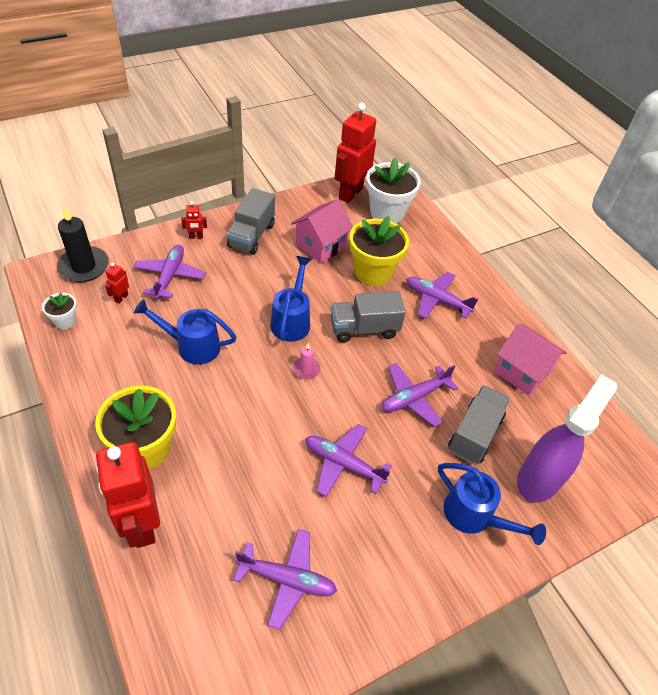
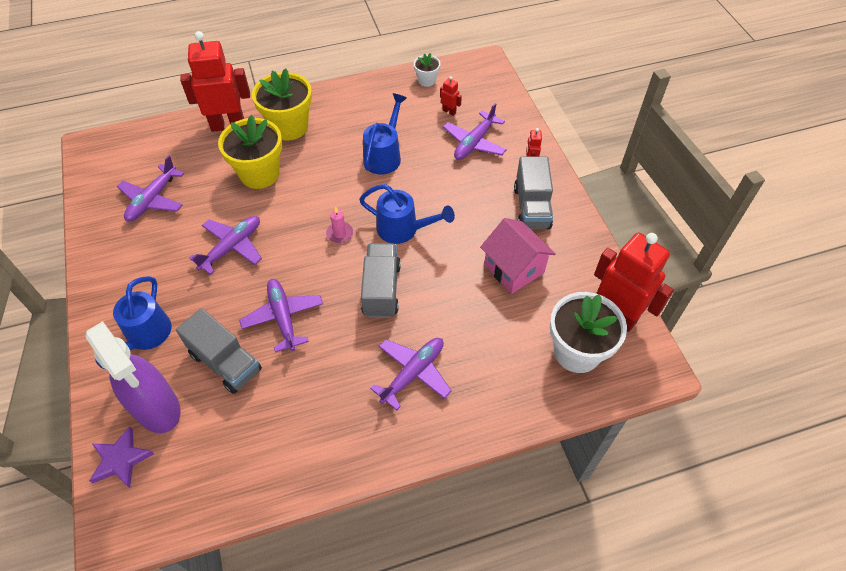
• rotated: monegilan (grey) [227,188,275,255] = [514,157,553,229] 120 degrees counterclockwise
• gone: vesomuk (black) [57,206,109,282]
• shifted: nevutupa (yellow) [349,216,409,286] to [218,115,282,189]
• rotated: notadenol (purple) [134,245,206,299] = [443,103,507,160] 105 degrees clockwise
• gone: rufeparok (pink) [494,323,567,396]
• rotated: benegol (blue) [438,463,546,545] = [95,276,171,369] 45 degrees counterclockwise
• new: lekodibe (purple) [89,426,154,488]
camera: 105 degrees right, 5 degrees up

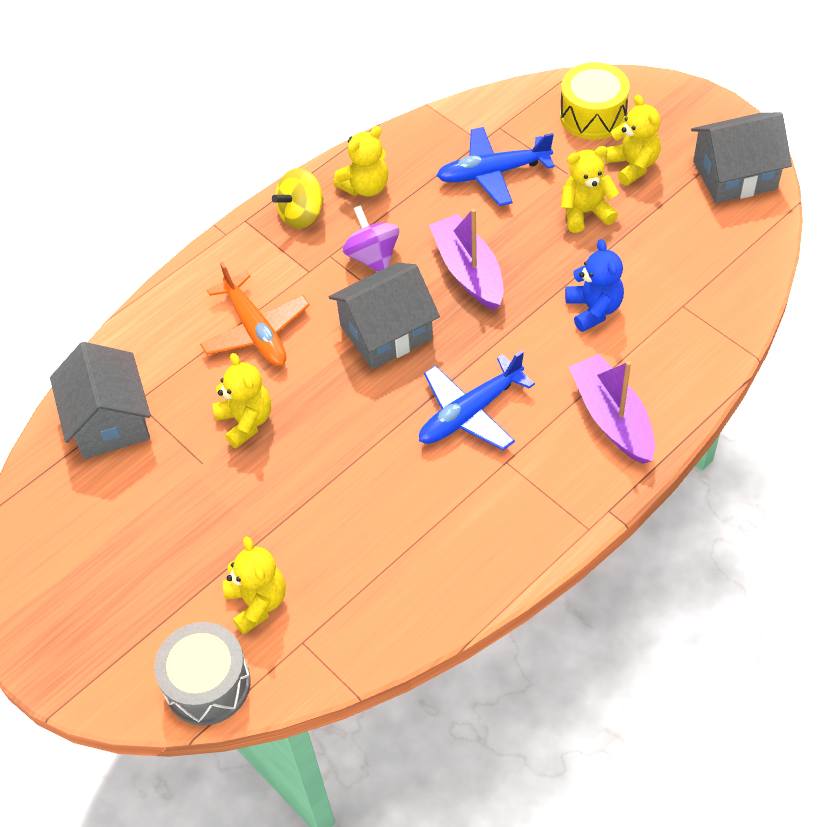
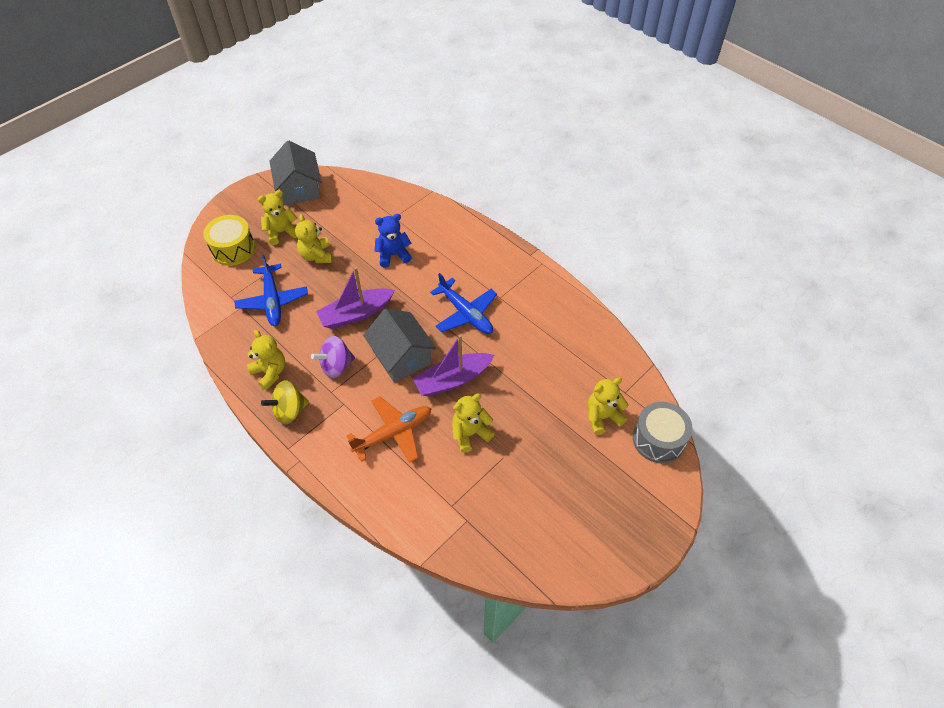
• rotated: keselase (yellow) [272,168,324,229] = [261,380,309,425] 105 degrees clockwise
• gone: rufeparok (grey) [50,342,151,459]
• shifted: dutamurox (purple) [569,354,655,464] to [412,335,494,397]
camera: 95 degrees left, 0 degrees up

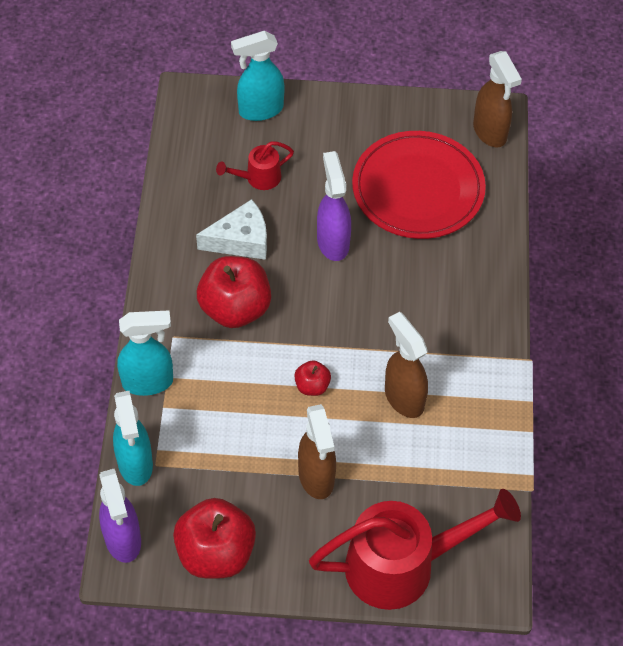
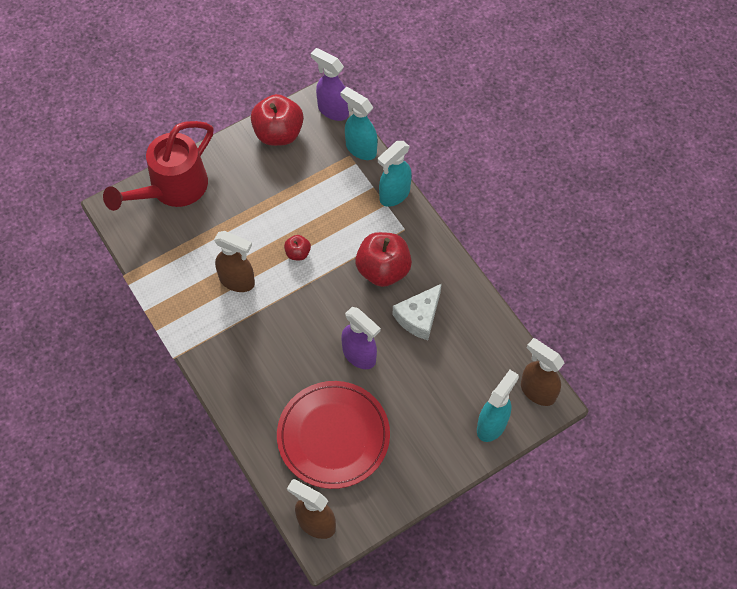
• gone: benegol (red) [216,141,294,190]
• shifted: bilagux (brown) [298,404,336,499] to [521,338,565,406]
camera: 145 degrees right, 5 degrees up

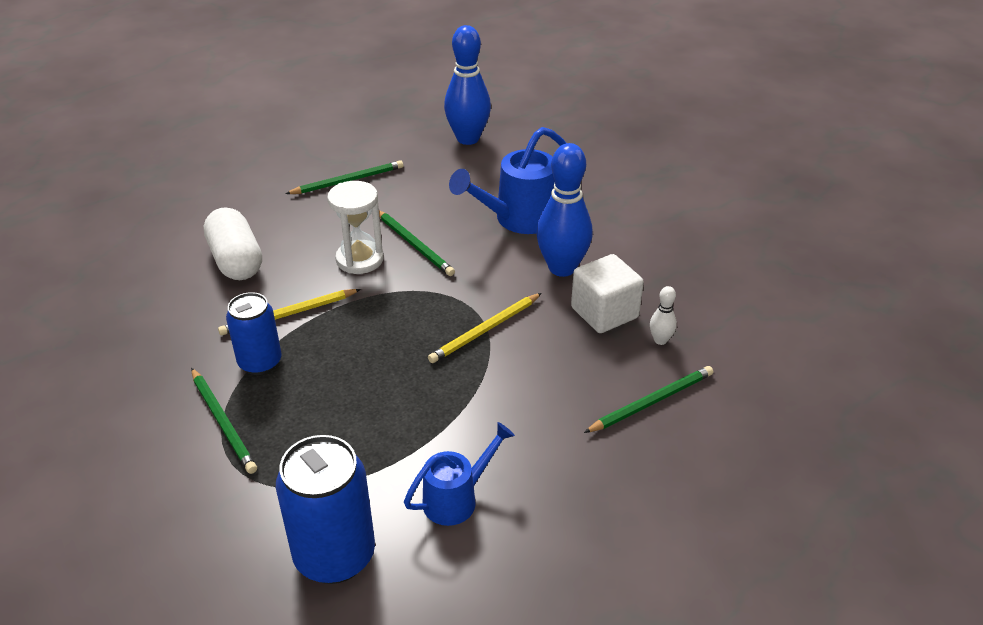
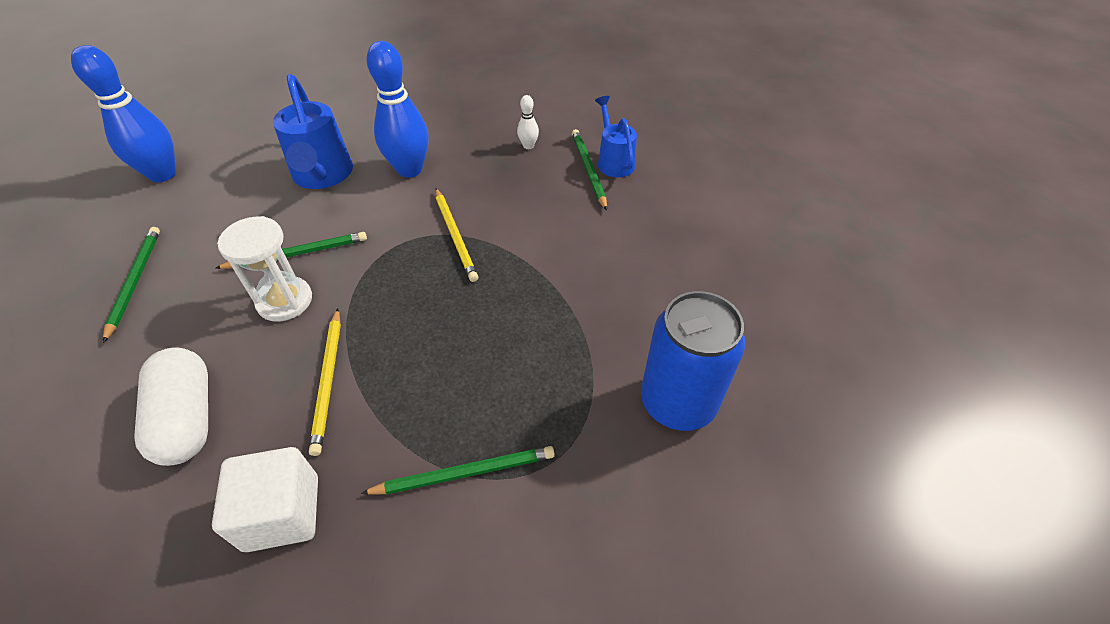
• rotated: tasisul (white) [204,207,262,280] = [135,348,208,466] 75 degrees clockwise
• shifted: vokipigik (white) [571,254,644,333] to [212,447,318,552]
• gone: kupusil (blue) [226,292,282,375]
• shifted: benegol (blue) [404,422,515,526] to [595,96,637,177]
camera: 70 degrees left, 10 degrees up

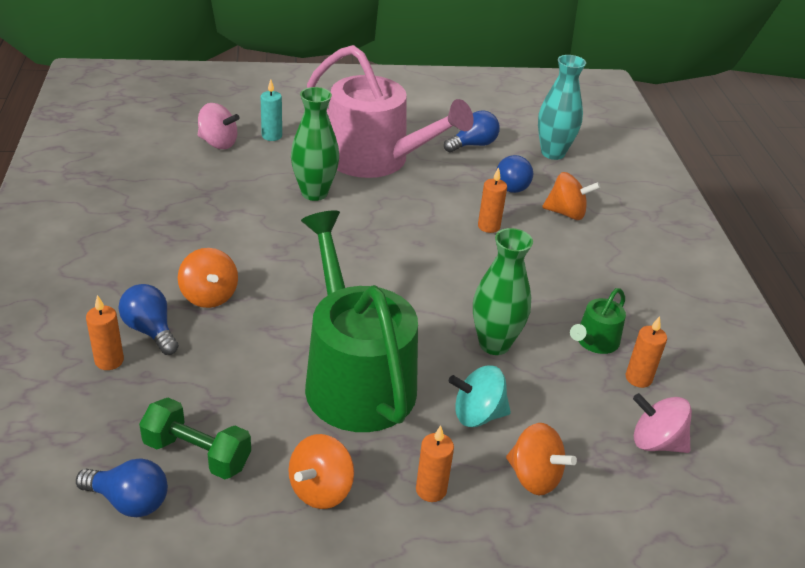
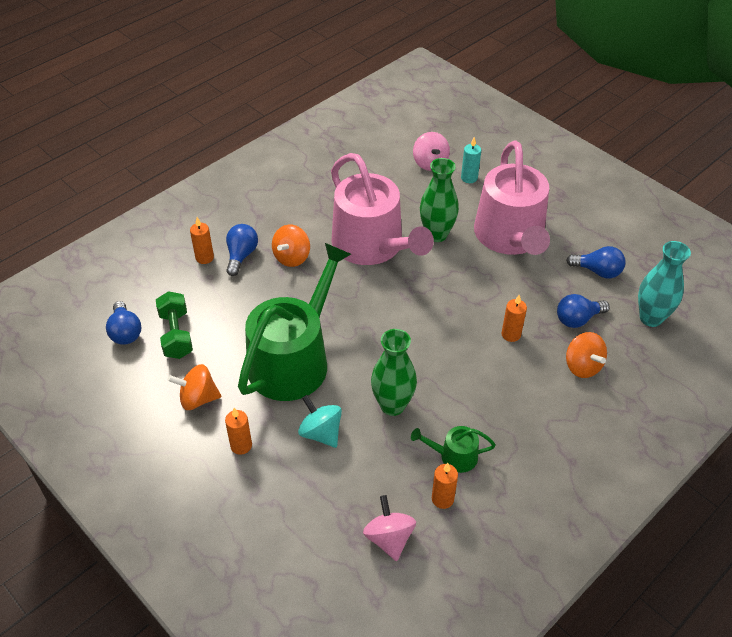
• gone: keselase (orange) [506,423,577,495]
• new: benegol (pink) [331,153,434,265]
camera: 55 degrees right, 10 degrees up

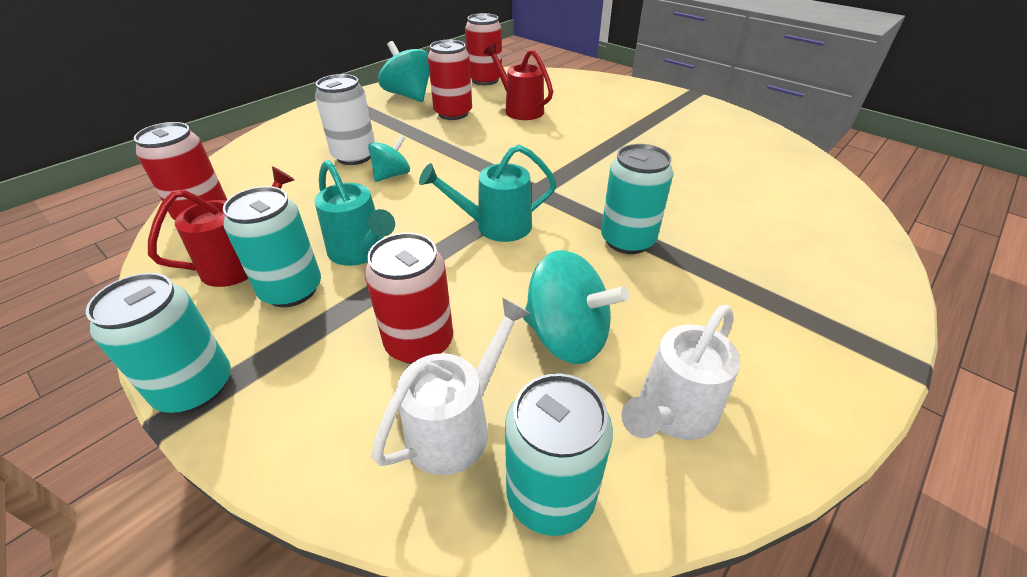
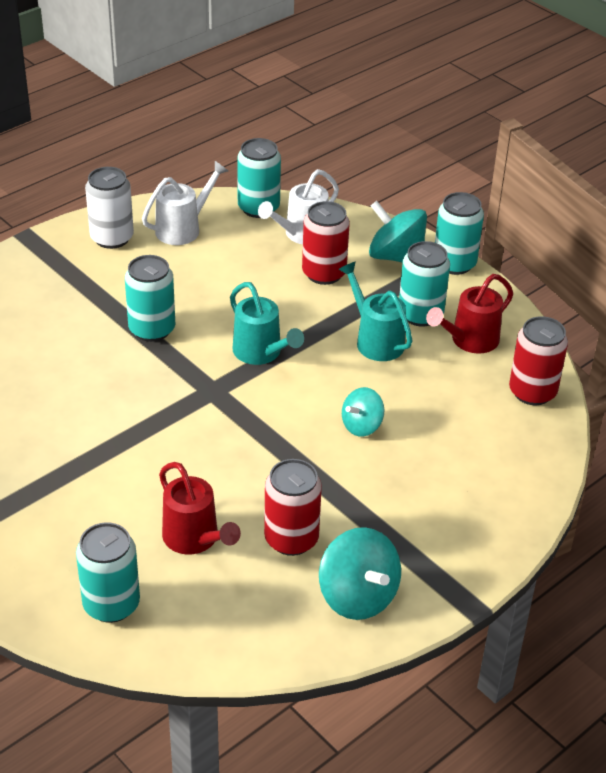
• gone: kupusil (red) [465,13,502,85]
• shifted: kupusil (white) [315,74,375,165] to [85,167,134,249]
• rotated: benegol (turquoise) [419,144,557,242] = [230,282,304,365] 60 degrees clockwise
• shifted: keselase (turquoise) [523,250,629,364] to [369,201,427,263]
• new: kupusil (turquoise) [76,522,140,623]
camera: 175 degrees left, 0 degrees up

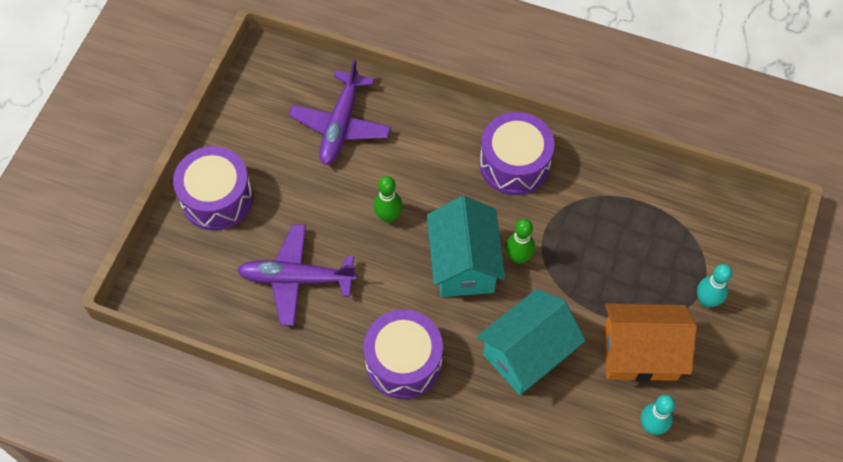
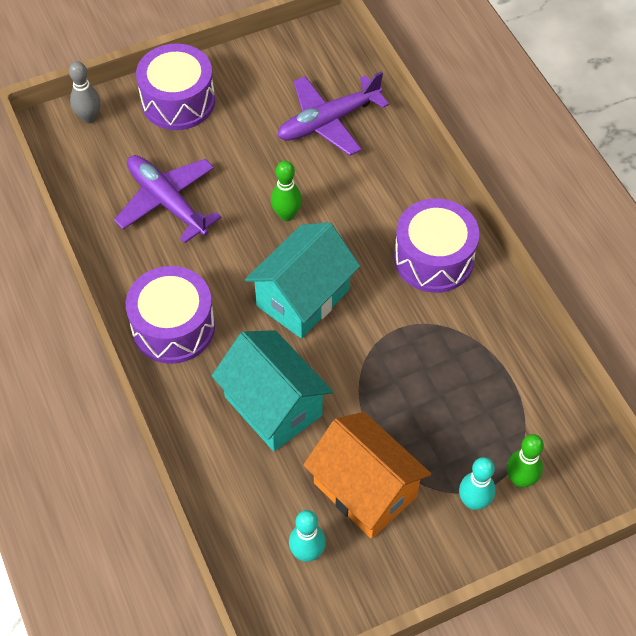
• shifted: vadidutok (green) [506,219,535,264] to [507,434,544,488]
• rotated: rufeparok (turquoise) [477,289,586,395] = [212,330,333,451] 45 degrees clockwise
• new: vadidutok (grey) [69,61,101,124]
camera: 45 degrees right, 5 degrees down

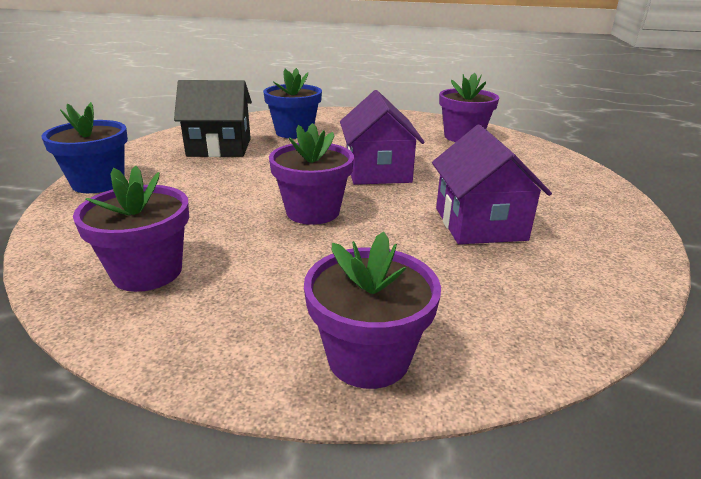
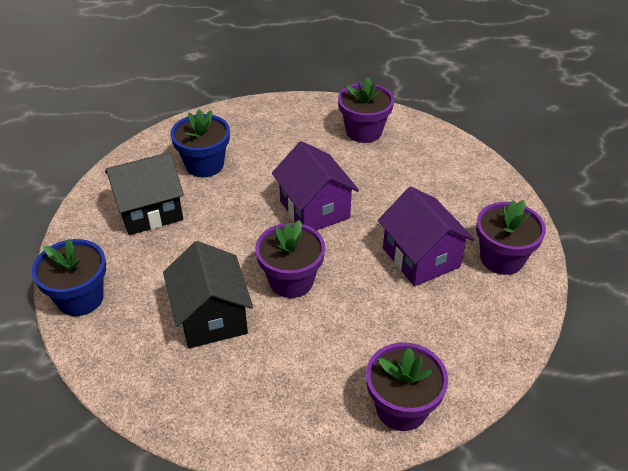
• shifted: nevutupa (purple) [73,166,189,292] to [476,200,546,275]
• new: rufeparok (black) [163,241,253,348]
camera: 20 degrees left, 15 degrees up

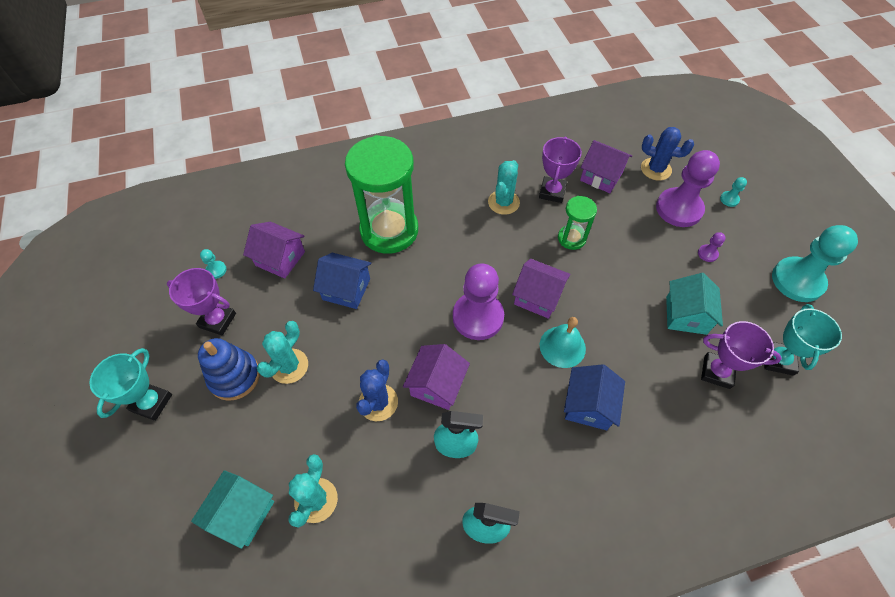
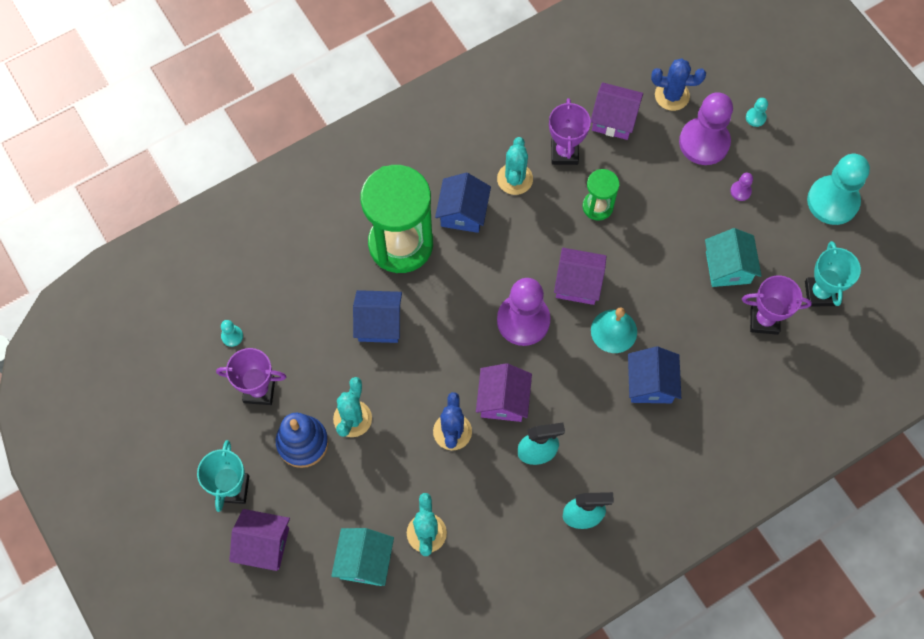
• shifted: rufeparok (purple) [243,222,305,279] to [229,509,290,571]
• new: rufeparok (blue) [435,173,491,233]
camera: 15 degrees left, 10 degrees up

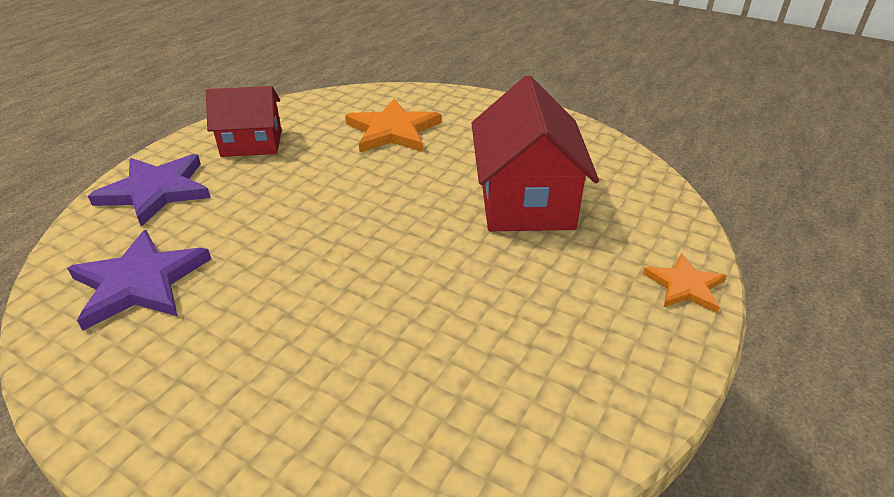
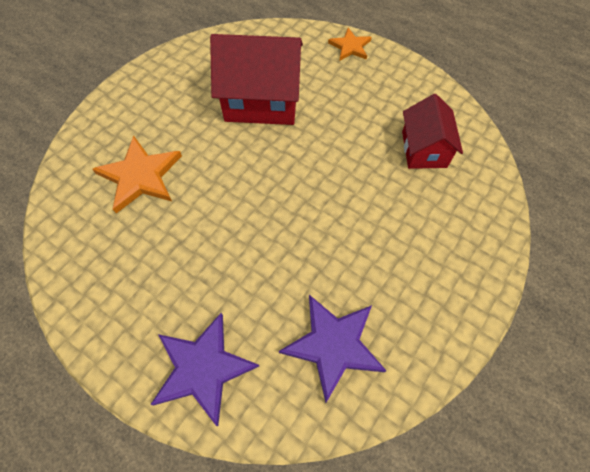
• shifted: rufeparok (red) [206,86,282,157] to [402,94,463,169]
camera: 85 degrees left, 25 degrees up

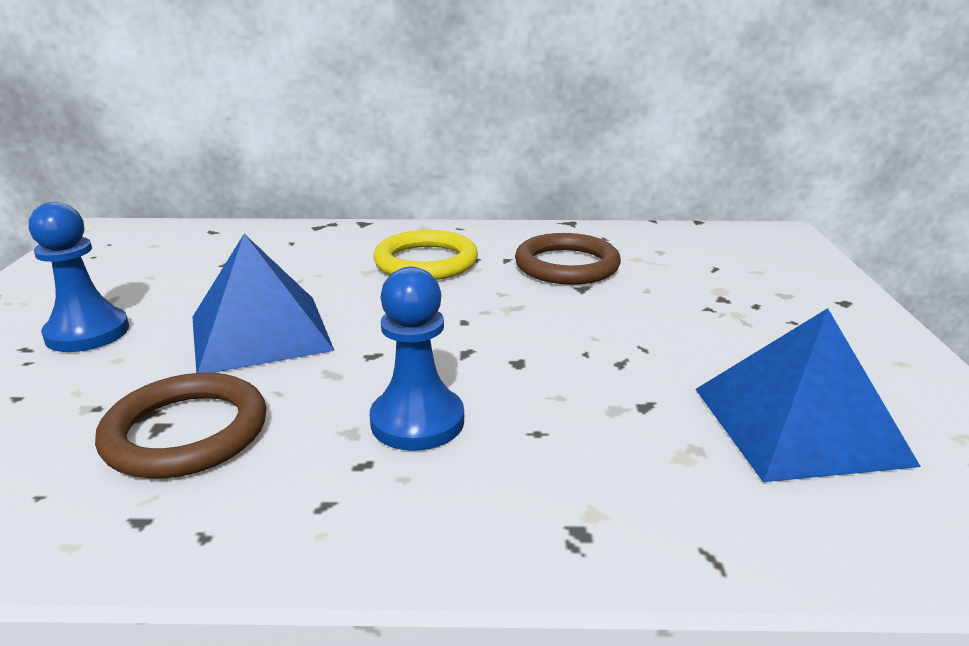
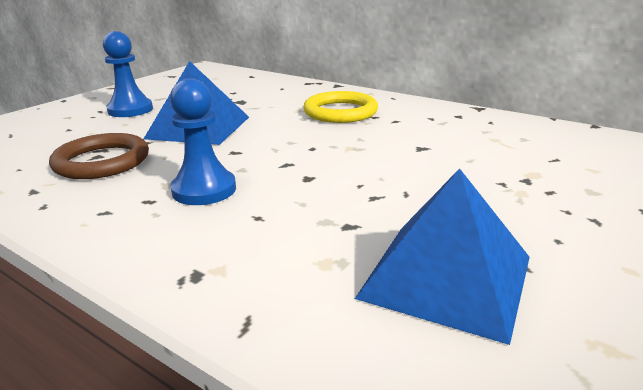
• gone: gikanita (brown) [515,233,621,285]
camera: 35 degrees right, 0 degrees up

